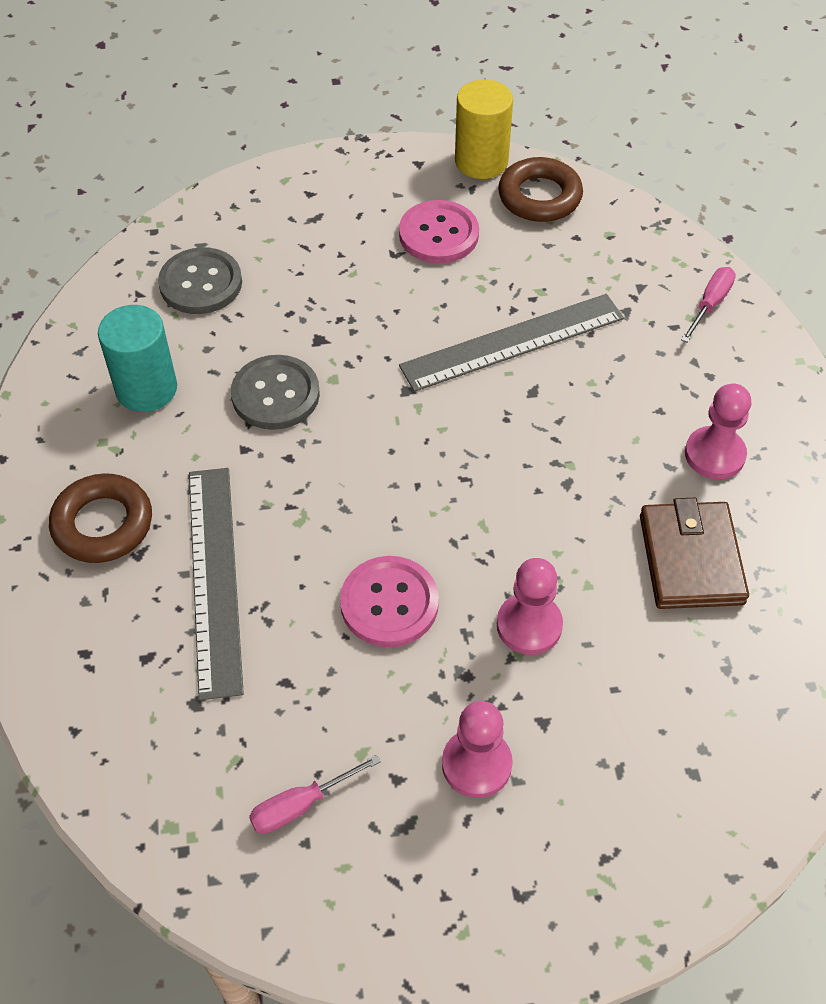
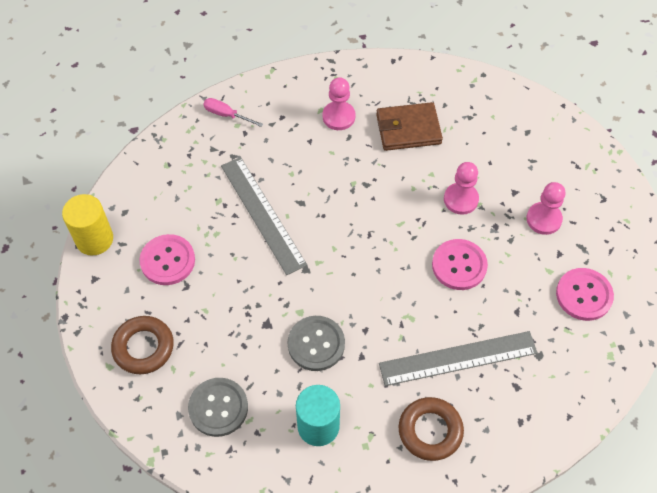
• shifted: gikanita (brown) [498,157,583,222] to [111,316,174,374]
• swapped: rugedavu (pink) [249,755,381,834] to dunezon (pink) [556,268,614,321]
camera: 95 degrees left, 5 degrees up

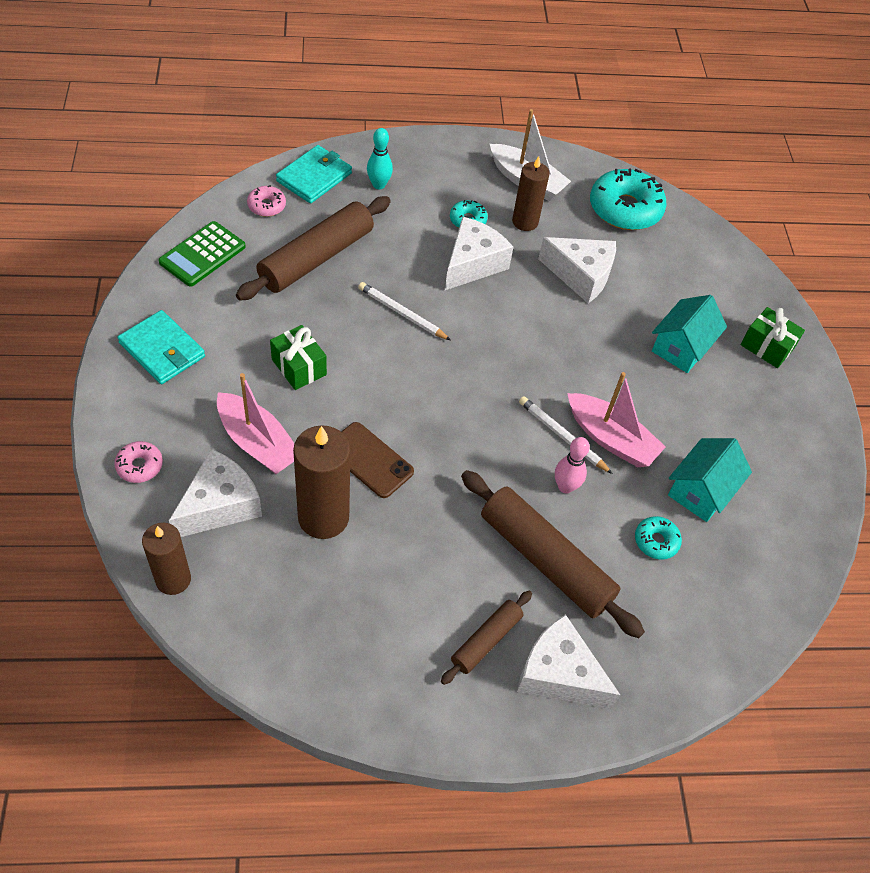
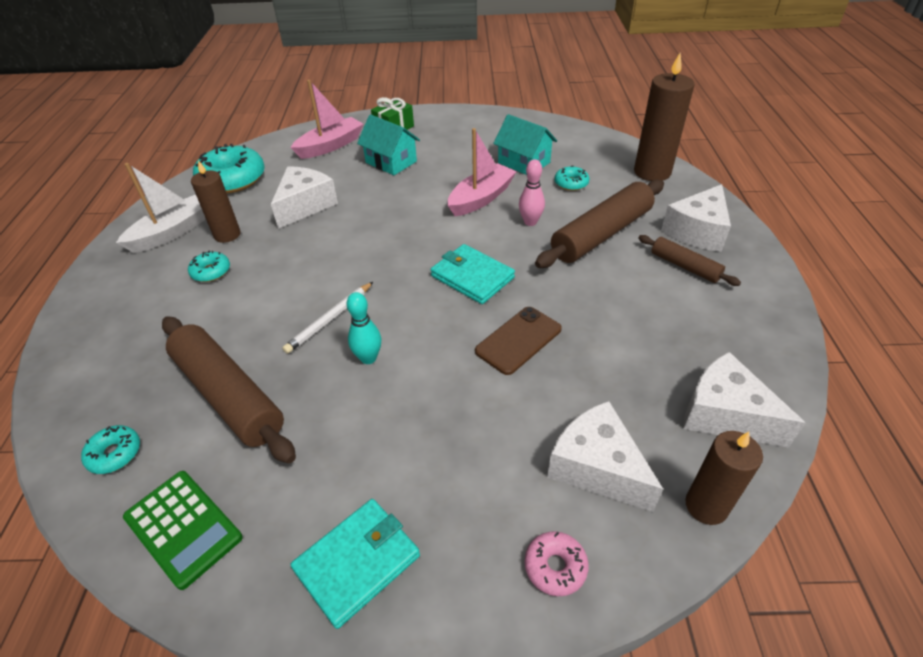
• shifted: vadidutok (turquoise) [367,128,393,189] to [346,292,381,364]
• shifted: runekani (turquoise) [276,145,352,203] to [431,244,515,304]
• repainted: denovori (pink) [247,185,286,217] to denovori (turquoise) [81,425,140,474]
• shifted: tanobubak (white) [445,217,513,290] to [684,352,806,448]
• gone: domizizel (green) [270,325,327,390]
• shifted: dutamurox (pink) [217,373,294,474] to [291,80,363,159]
• gone: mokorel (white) [519,396,612,474]
• shifted: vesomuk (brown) [293,425,350,539] to [634,53,695,181]
camera: 80 degrees left, 10 degrees down

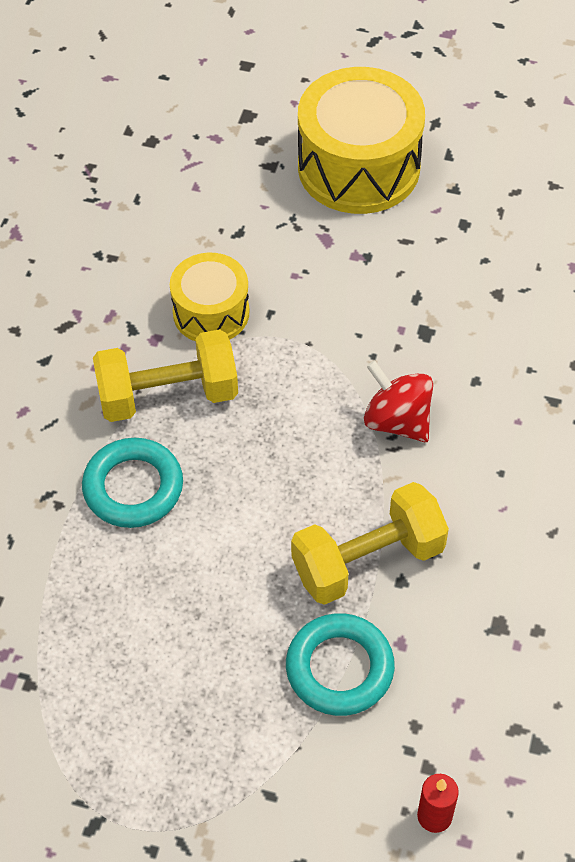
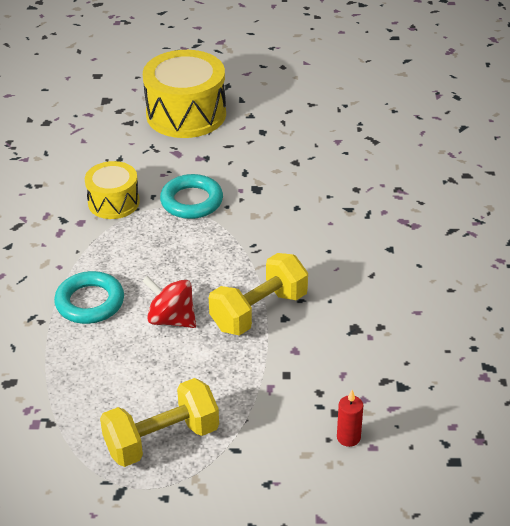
• shifted: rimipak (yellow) [93,329,238,422] to [100,378,219,467]
• shifted: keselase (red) [364,360,433,442] to [142,276,196,328]
• shifted: gikanita (turquoise) [286,613,395,716] to [160,174,223,219]
camera: 15 degrees left, 15 degrees down

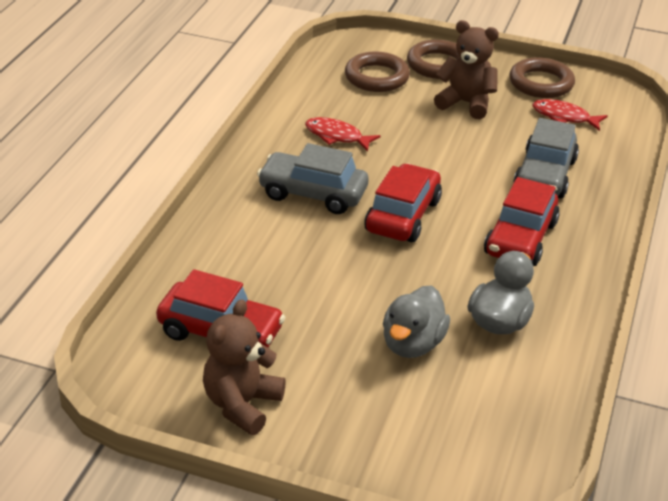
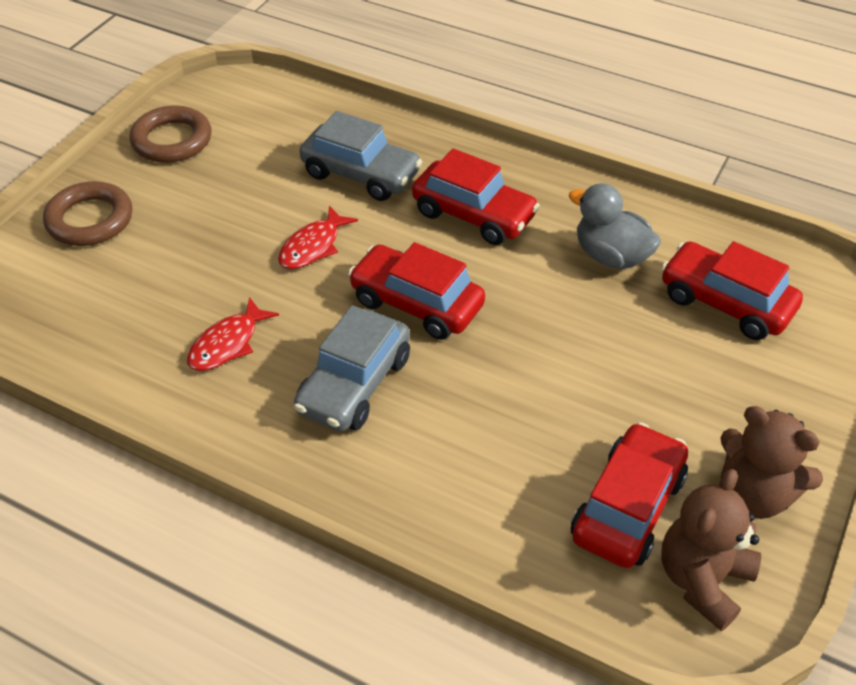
• shifted: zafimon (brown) [434,20,499,119] to [662,469,761,631]
• gone: gikanita (brown) [345,51,410,92]
• shifted: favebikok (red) [532,99,608,131] to [278,206,358,269]
• gone: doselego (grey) [383,286,450,358]
• new: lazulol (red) [661,241,803,340]
camera: 80 degrees left, 10 degrees up

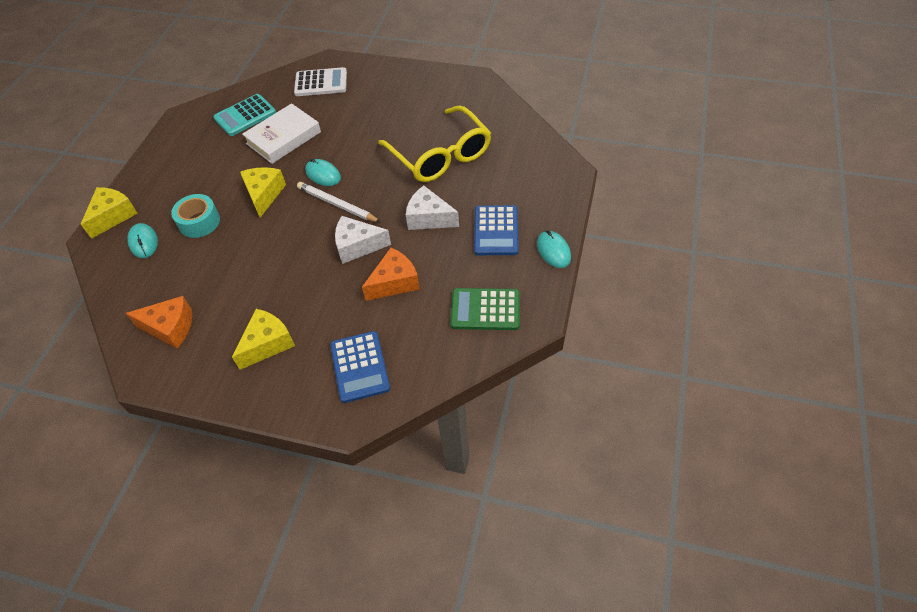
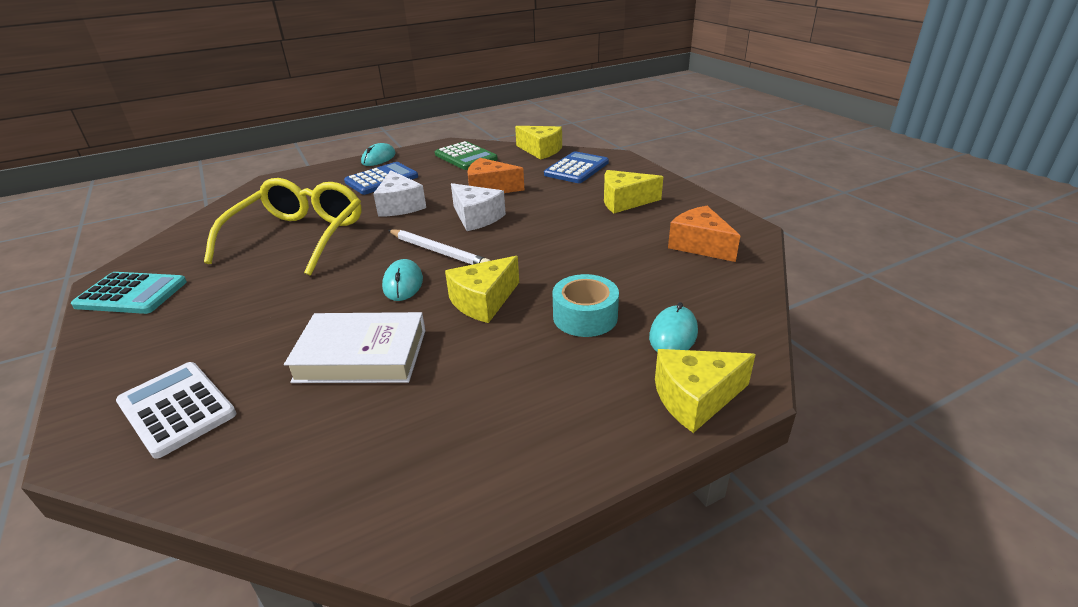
• shifted: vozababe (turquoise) [213,94,276,136] to [71,272,187,314]
• rotated: mokorel (white) [297,182,380,222] = [388,229,491,265] 45 degrees counterclockwise
• new: tanobubak (yellow) [515,126,562,160]
camera: 135 degrees left, 20 degrees down

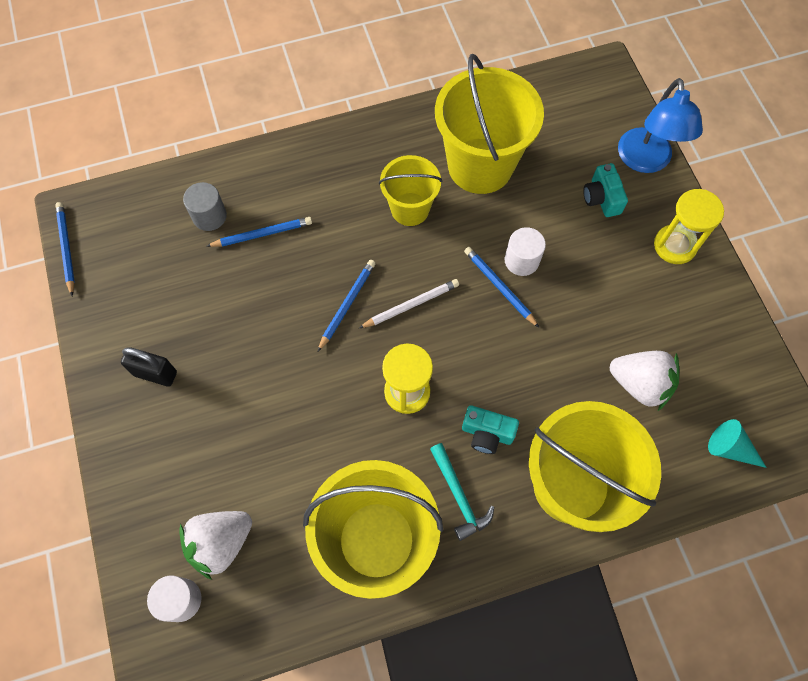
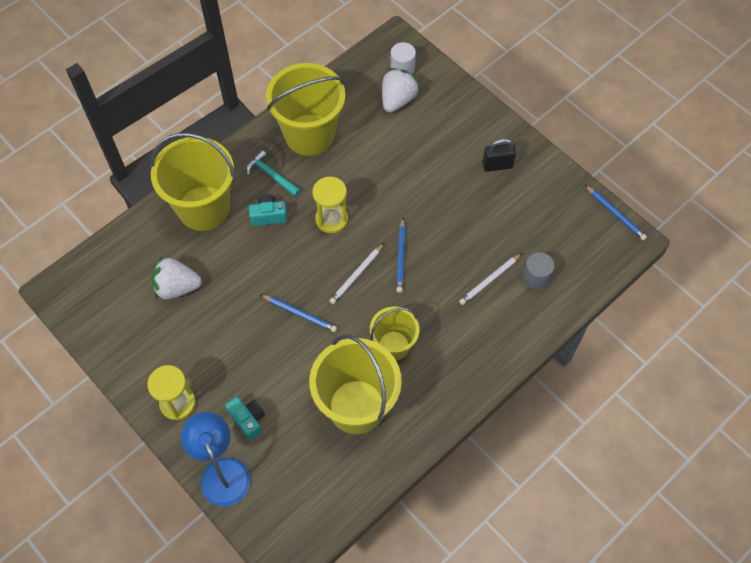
• repainted: mokorel (blue) [206,217,312,247] to mokorel (white) [459,253,522,305]
• gone: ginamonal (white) [505,227,546,276]
• gone: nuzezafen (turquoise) [708,419,767,468]
camera: 155 degrees right, 5 degrees down

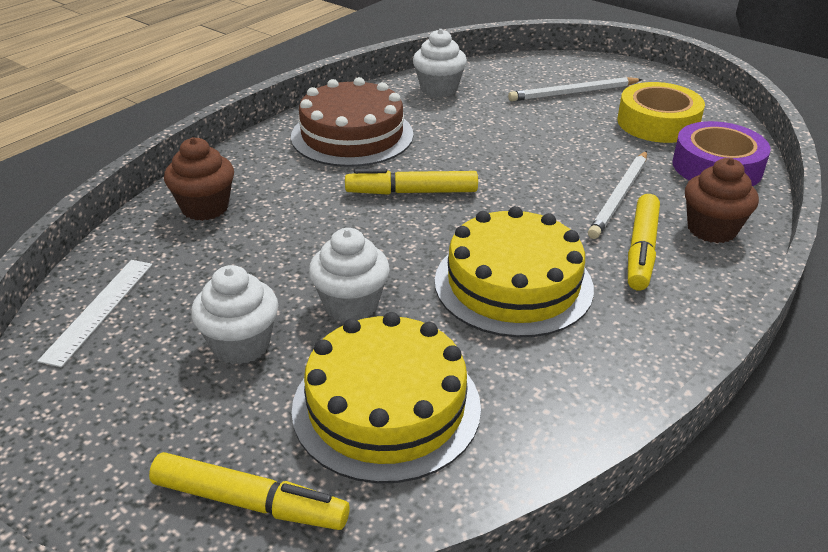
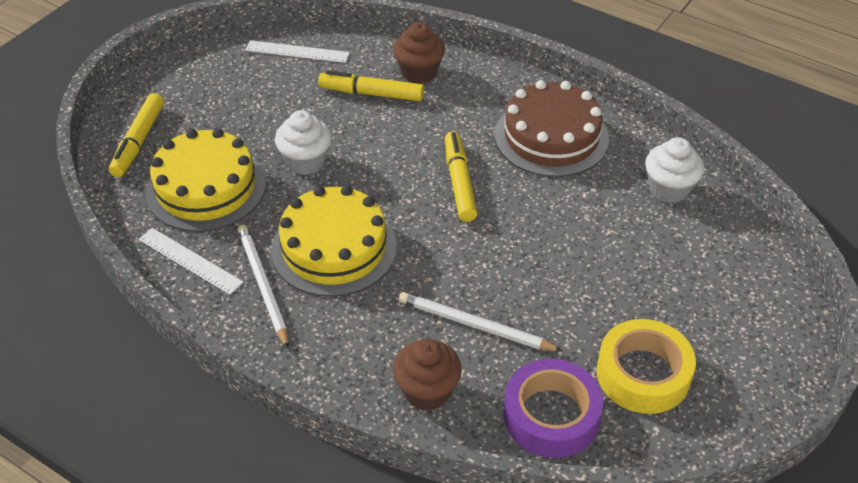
• shifted: mokorel (white) [508,77,643,101] to [238,224,289,349]
• shifted: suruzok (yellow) [628,194,660,290] to [318,70,424,101]
• gone: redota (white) [191,265,278,365]
• new: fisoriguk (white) [139,228,243,295]
camera: 85 degrees right, 10 degrees up

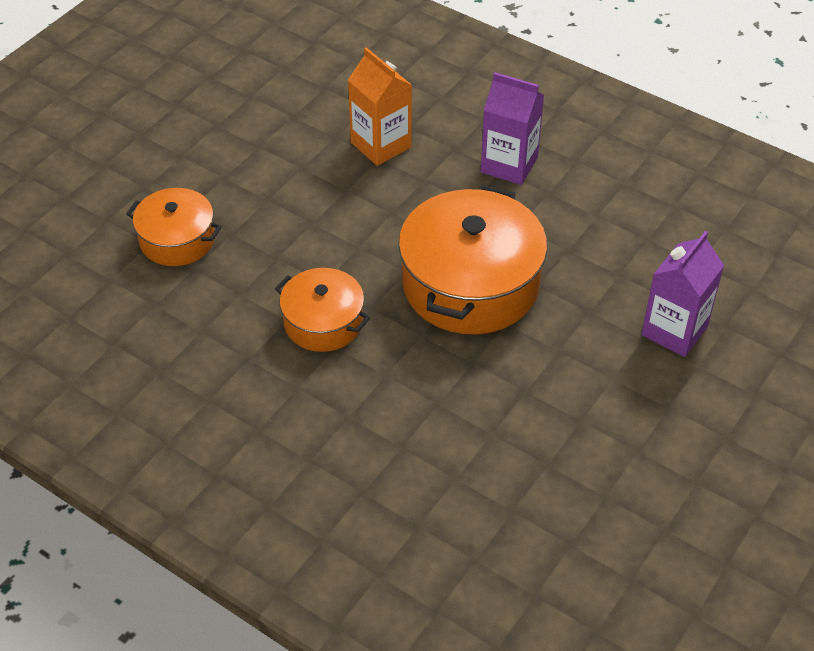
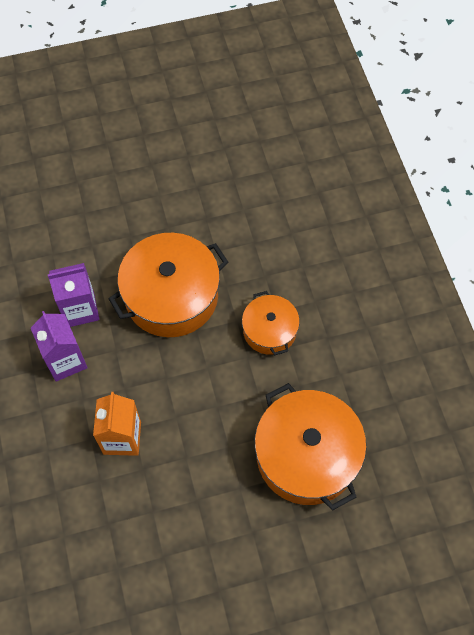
• scaled: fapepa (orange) [126,188,222,266] = [255,383,366,510] x1.77
• shifted: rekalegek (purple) [641,231,724,357] to [48,263,100,327]
camera: 140 degrees left, 15 degrees up

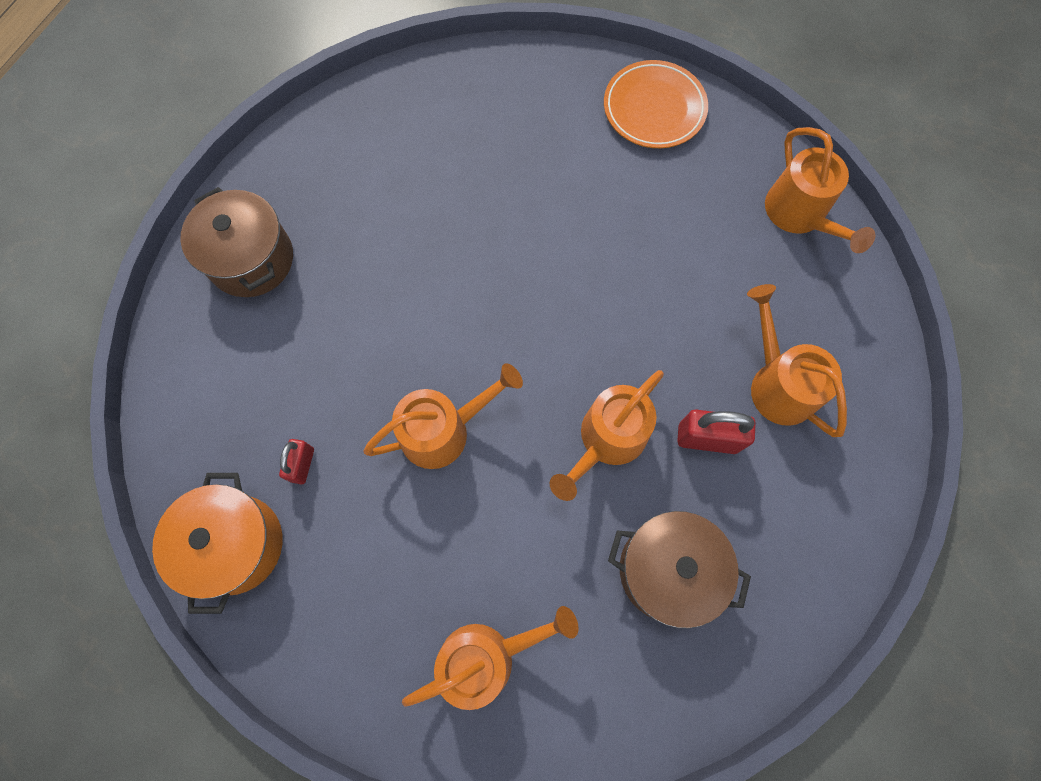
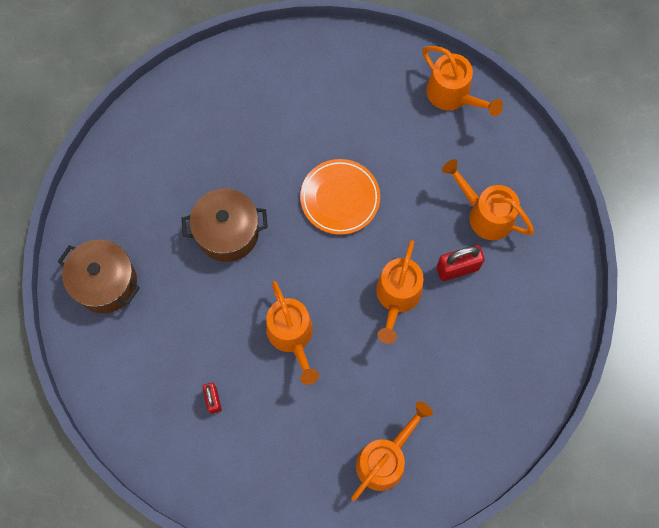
• shifted: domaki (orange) [604,60,708,148] to [300,159,380,235]
• rotated: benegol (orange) [363,363,523,469] = [266,281,319,385] 120 degrees clockwise
• gone: fapepa (orange) [152,473,282,614]
• shifted: fapepa (brown) [608,511,751,628] to [182,188,268,262]
camera: 25 degrees left, 0 degrees up

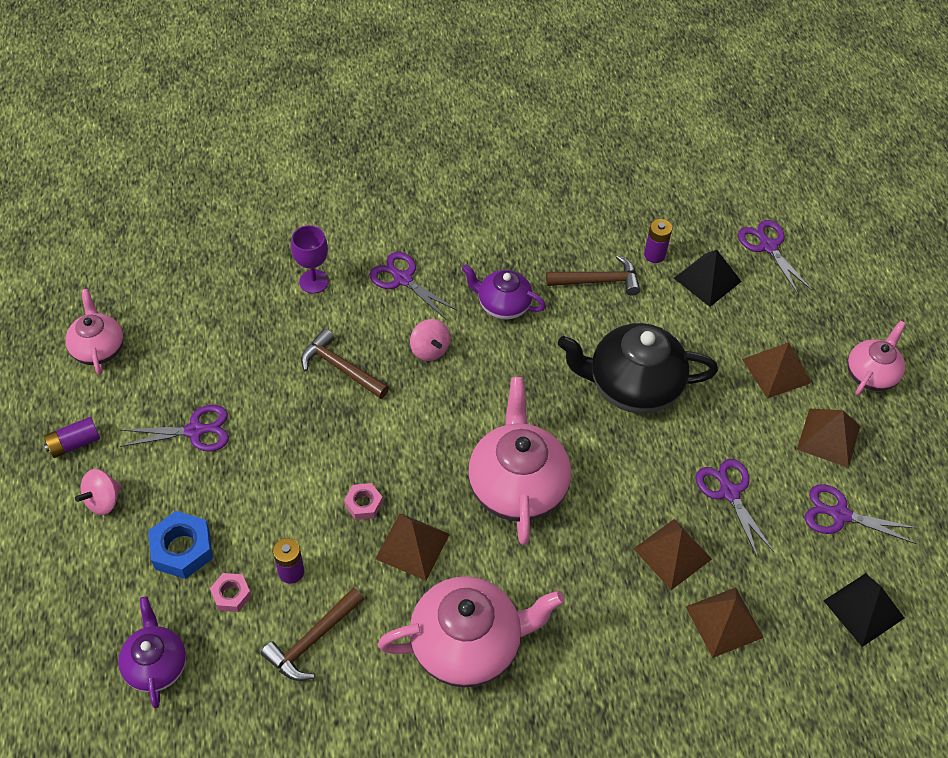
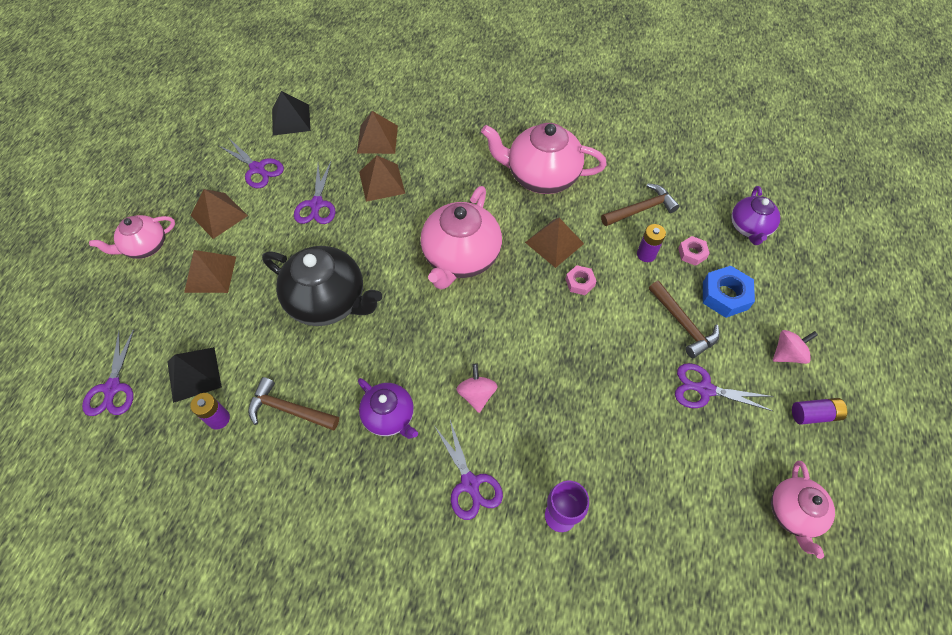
• shifted: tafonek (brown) [301,329,389,399] to [649,281,720,358]
camera: 155 degrees left, 5 degrees up

